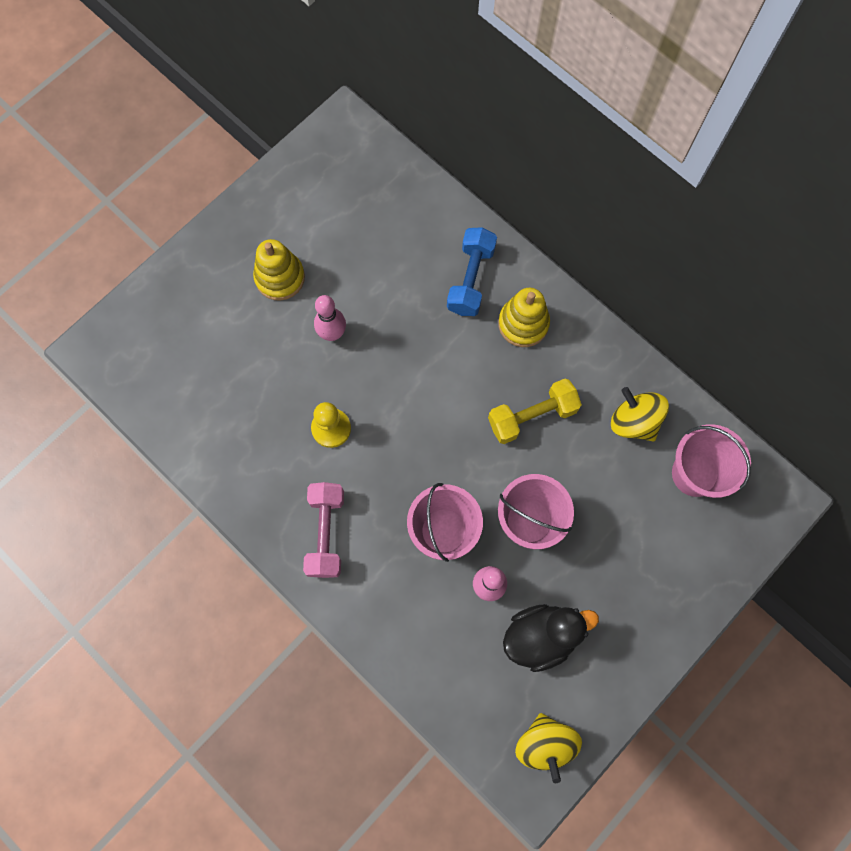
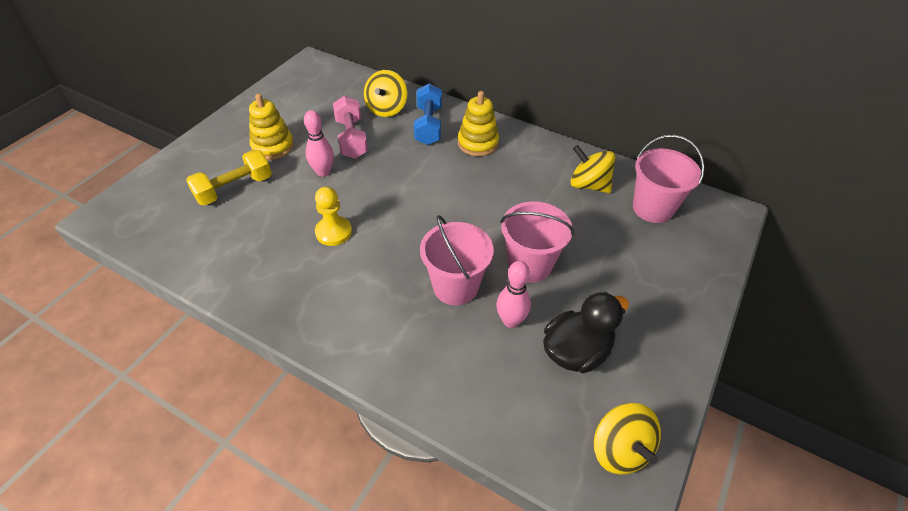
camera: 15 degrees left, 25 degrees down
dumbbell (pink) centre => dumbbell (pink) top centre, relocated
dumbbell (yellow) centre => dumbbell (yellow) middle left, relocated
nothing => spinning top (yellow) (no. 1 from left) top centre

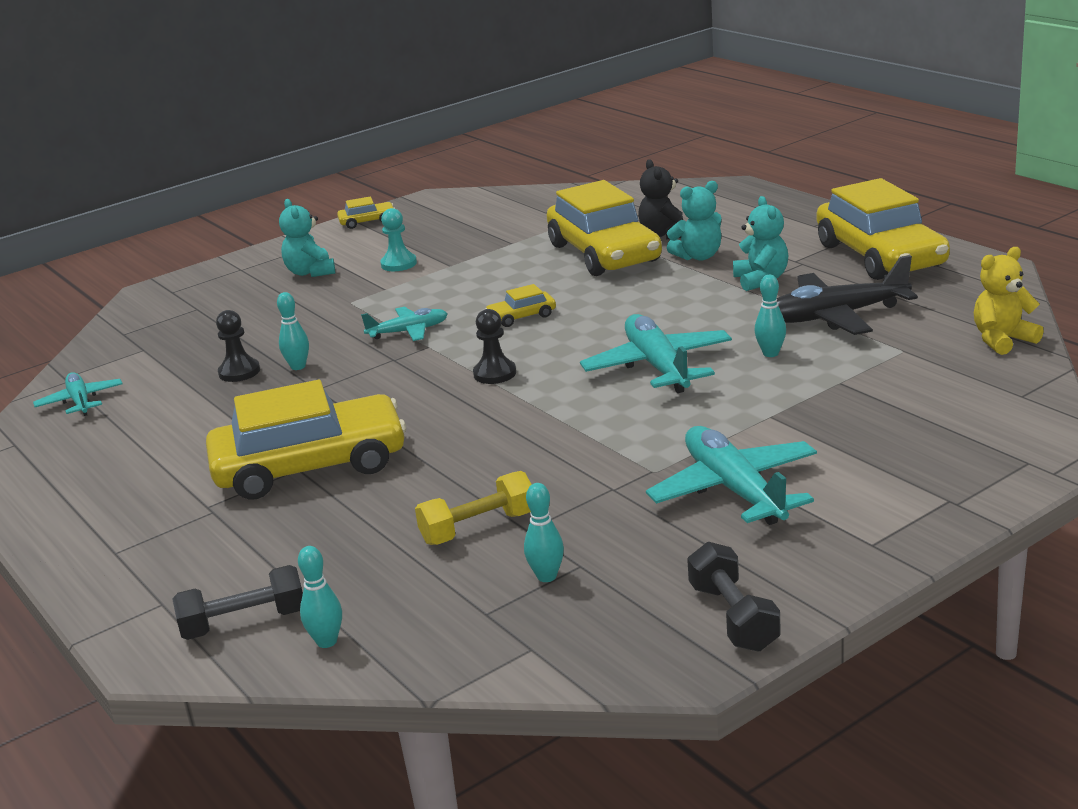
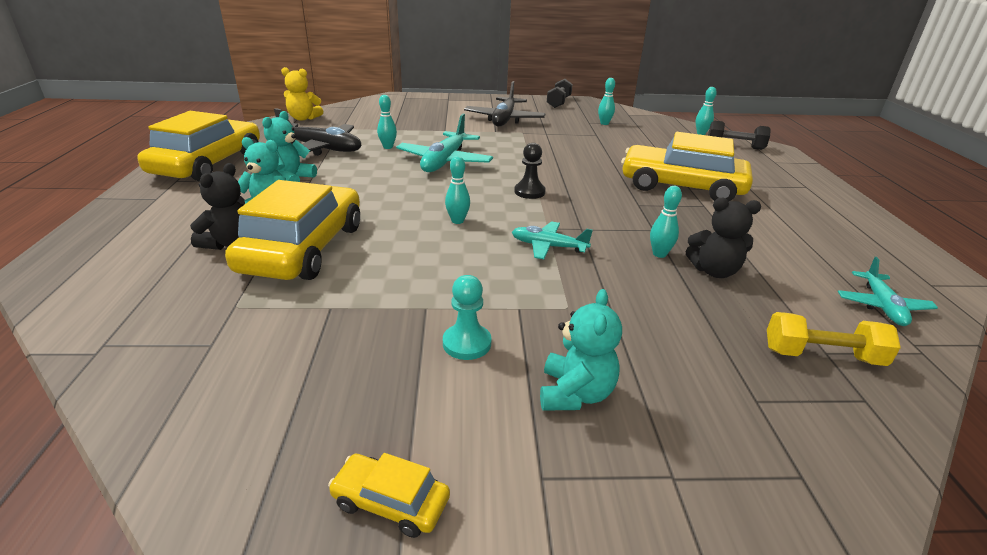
camera: 150 degrees left, 5 degrees up
pawn (black) (no. 1 from left) middle left => teddy bear (black) (no. 2 from left) middle right
dumbbell (yellow) centre => dumbbell (yellow) middle right, relocated
car (yellow) (no. 3 from left) centre => bowling pin (turquoise) (no. 2 from left) centre
plane (turquoise) (no. 4 from left) middle right => plane (black) (no. 2 from left) top centre

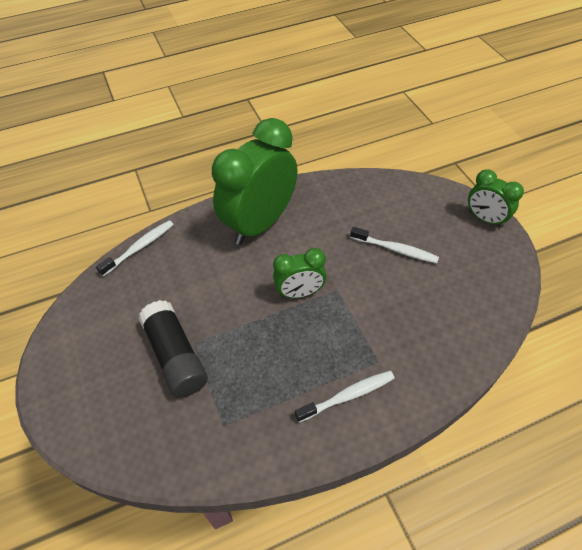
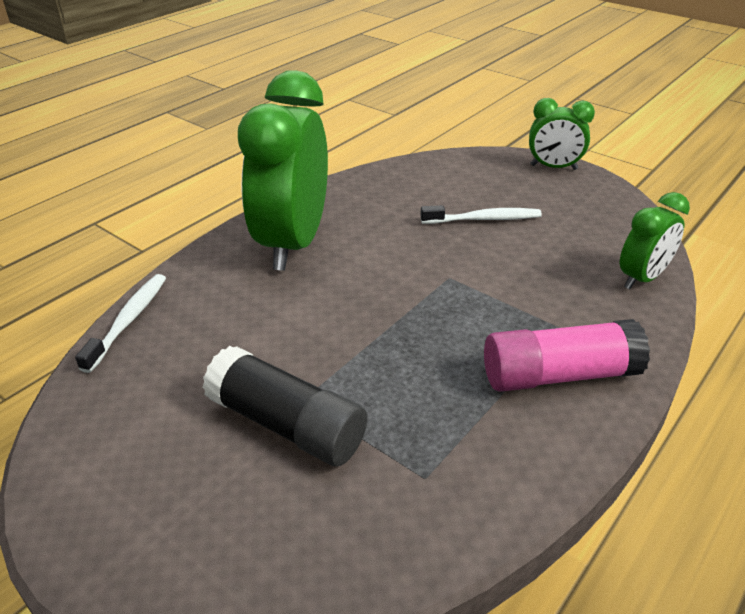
camera: 30 degrees left, 15 degrees down
clock (green) (no. 2 from left in the first image) centre => clock (green) (no. 3 from left) middle right, relocated
toothbrush (white) (no. 2 from left) bottom centre => glue stick (pink) middle right

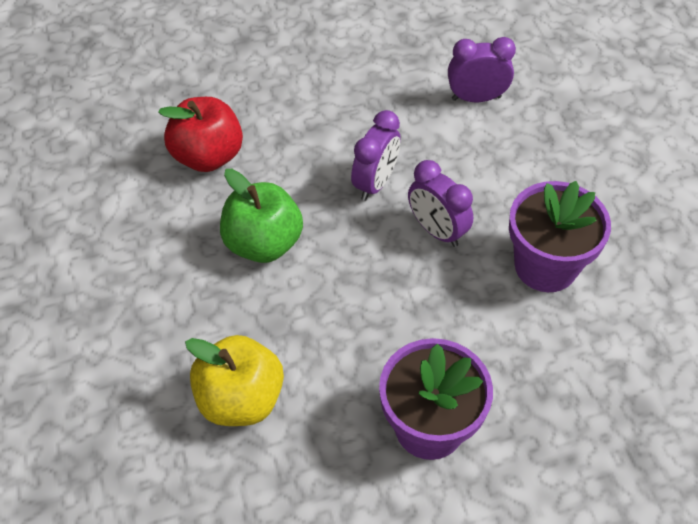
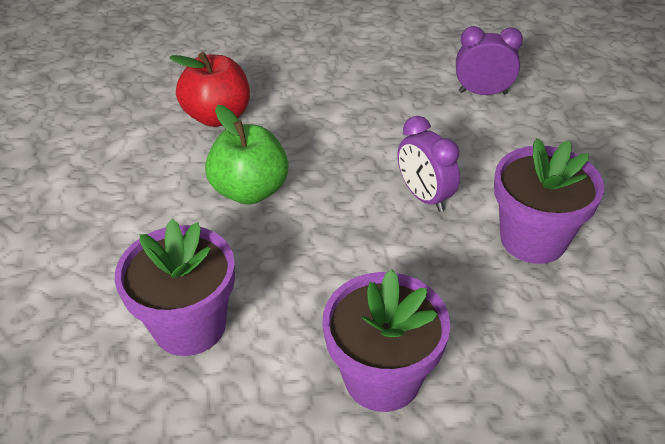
camera: 10 degrees right, 10 degrees down
apple (yellow) bottom centre => flower pot (purple) (no. 1 from left) middle left
clock (purple) (no. 1 from left) top centre => nothing

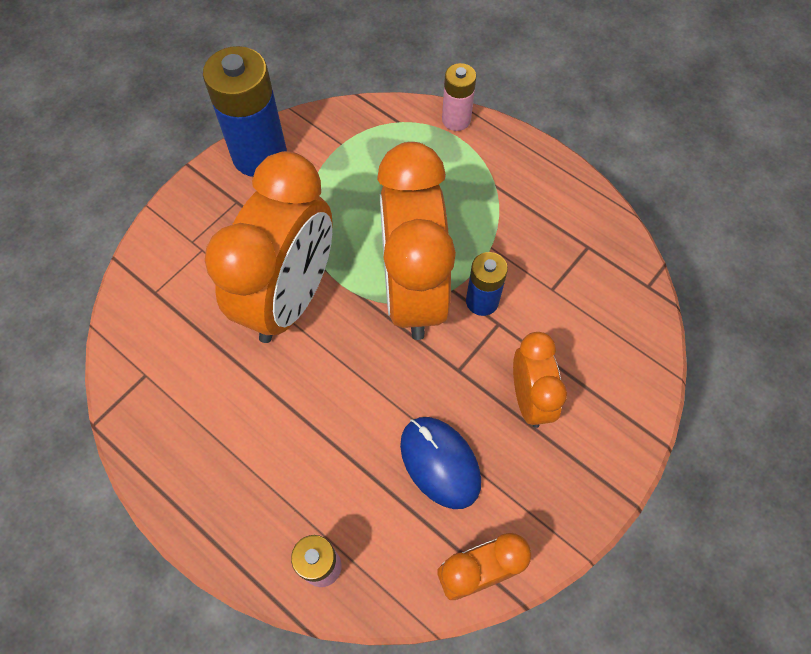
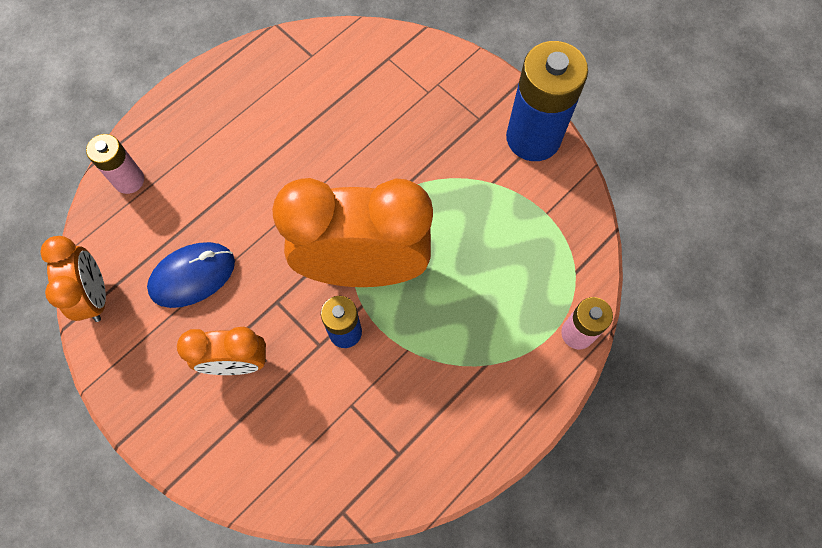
camera: 95 degrees right, 5 degrees up
clock (orange) (no. 1 from left) middle left => nothing

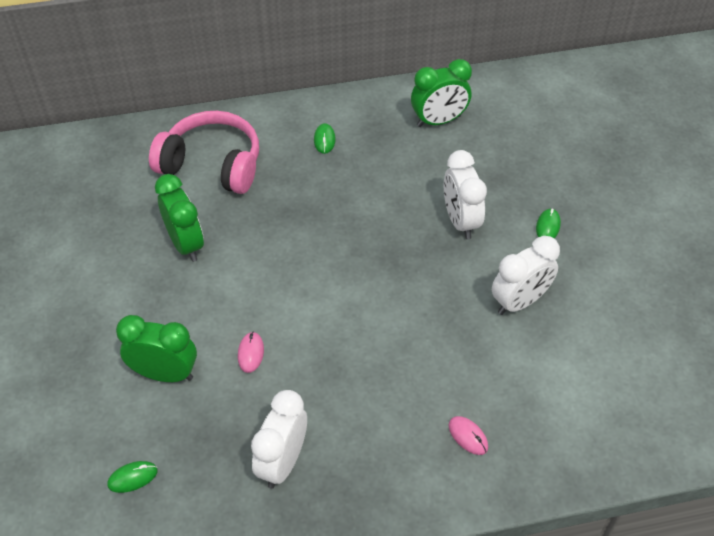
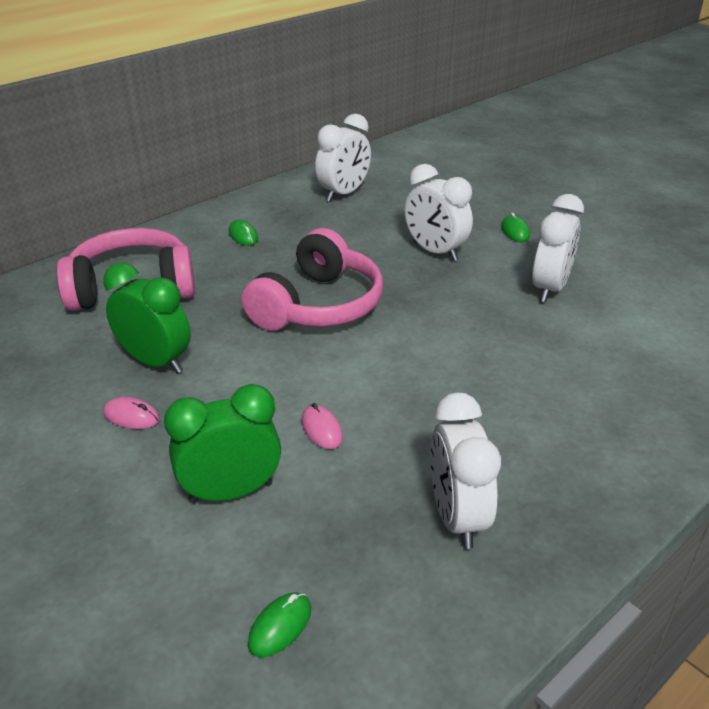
camera: 30 degrees left, 15 degrees down
clock (green) (no. 3 from left) top centre => clock (white) (no. 1 from left) top centre
mouse (pink) (no. 2 from left in the first image) bottom centre => mouse (pink) (no. 1 from left) middle left, relocated
nothing => headphones (pink) (no. 2 from left) centre

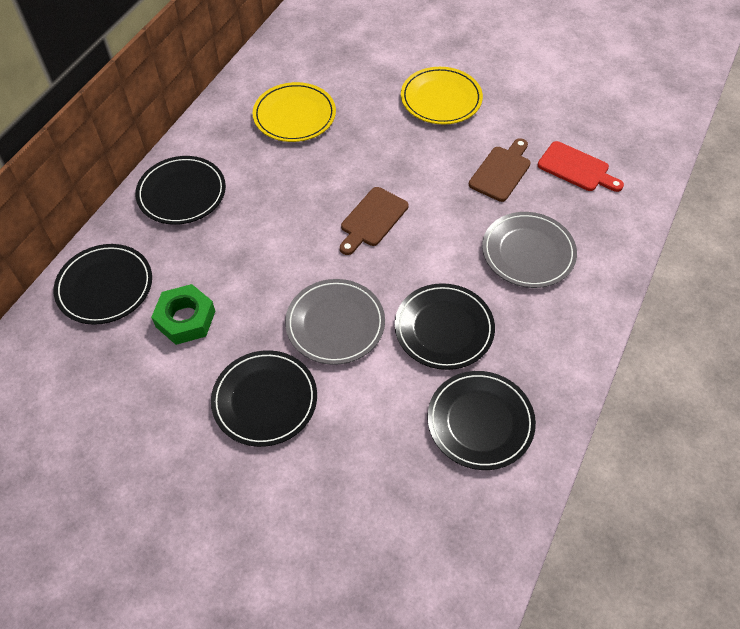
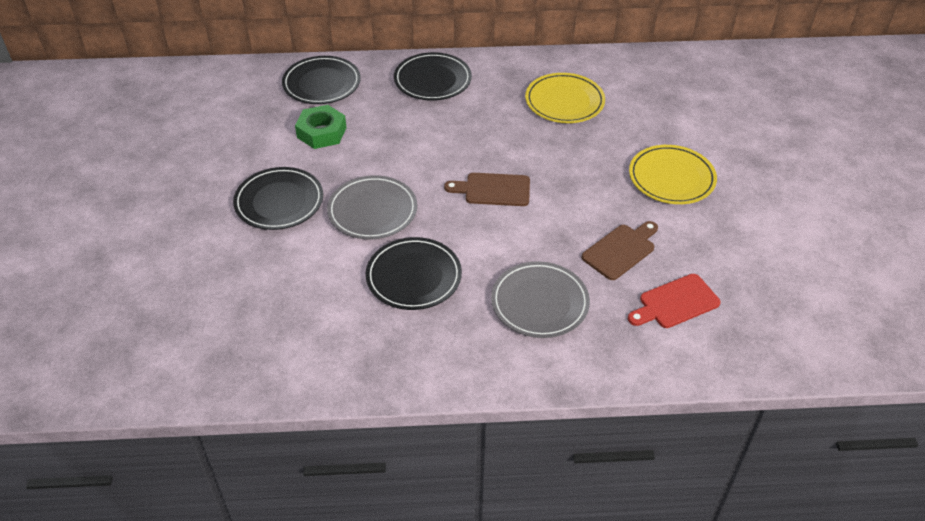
camera: 60 degrees right, 10 degrees down
plate (black) (no. 5 from left) bottom centre => nothing
cutting board (brown) (no. 2 from left) top right => cutting board (brown) (no. 2 from left) middle right, 45 degrees counterclockwise
cutting board (red) top right => cutting board (red) middle right, 60 degrees clockwise

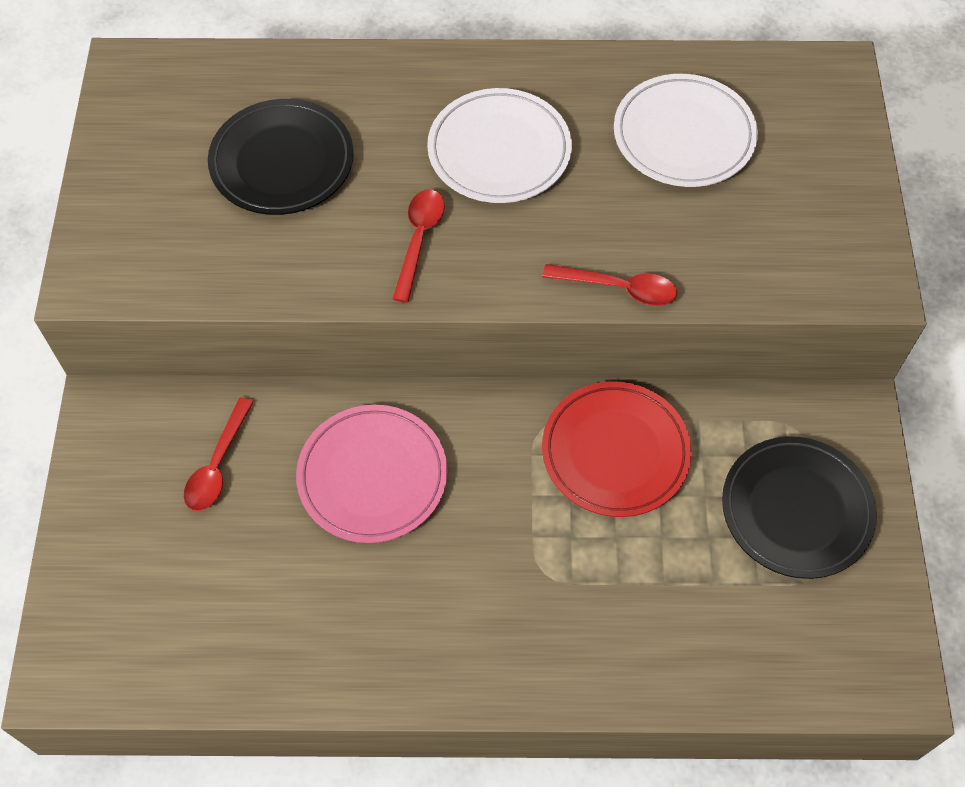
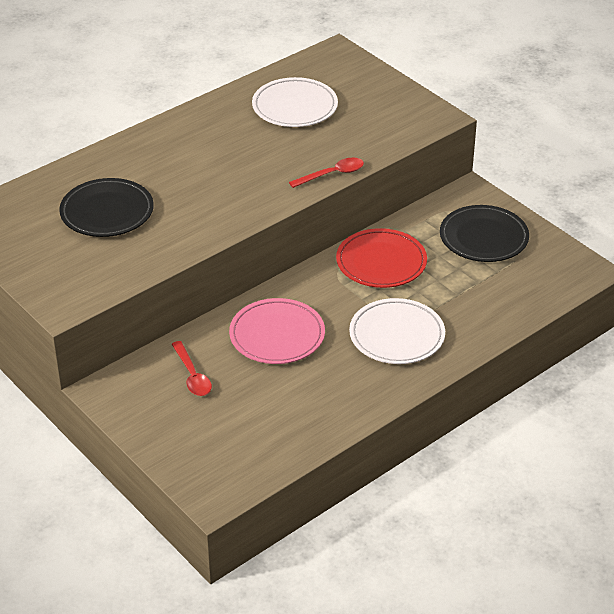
camera: 40 degrees left, 20 degrees down
spoon (red) (no. 2 from left) top centre => nothing
plate (white) (no. 1 from left in the first image) top centre => plate (white) (no. 2 from left) centre, relocated

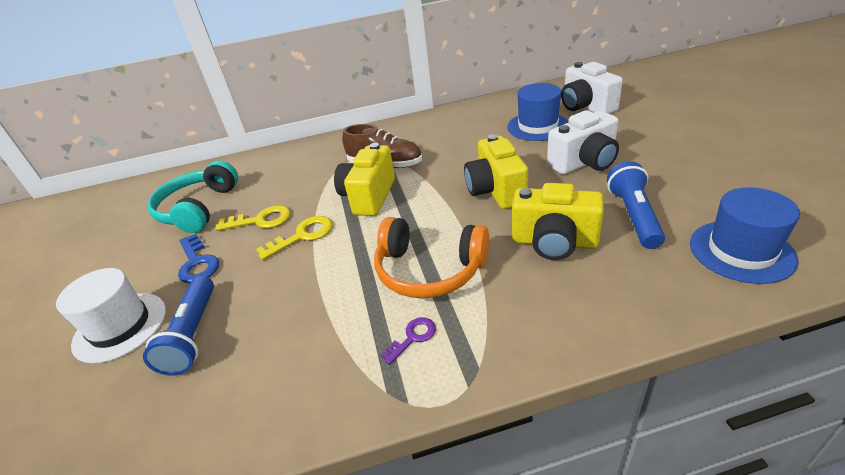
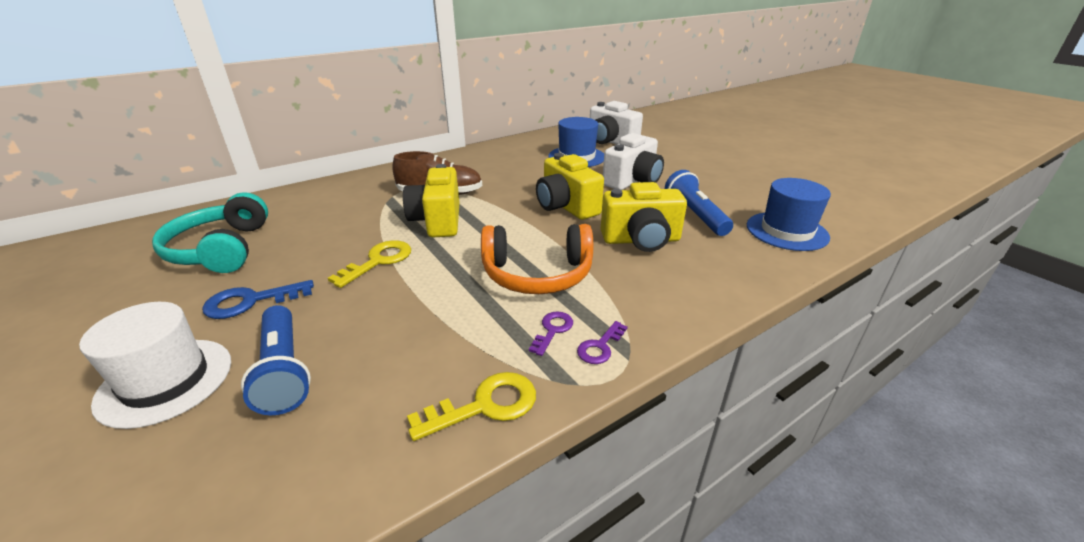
camera: 25 degrees left, 5 degrees down
key (blue) middle left, 120 degrees clockwise
key (yellow) (no. 1 from left in the first image) middle left => key (yellow) (no. 2 from left) bottom centre, relocated
nothing => key (purple) (no. 2 from left) centre

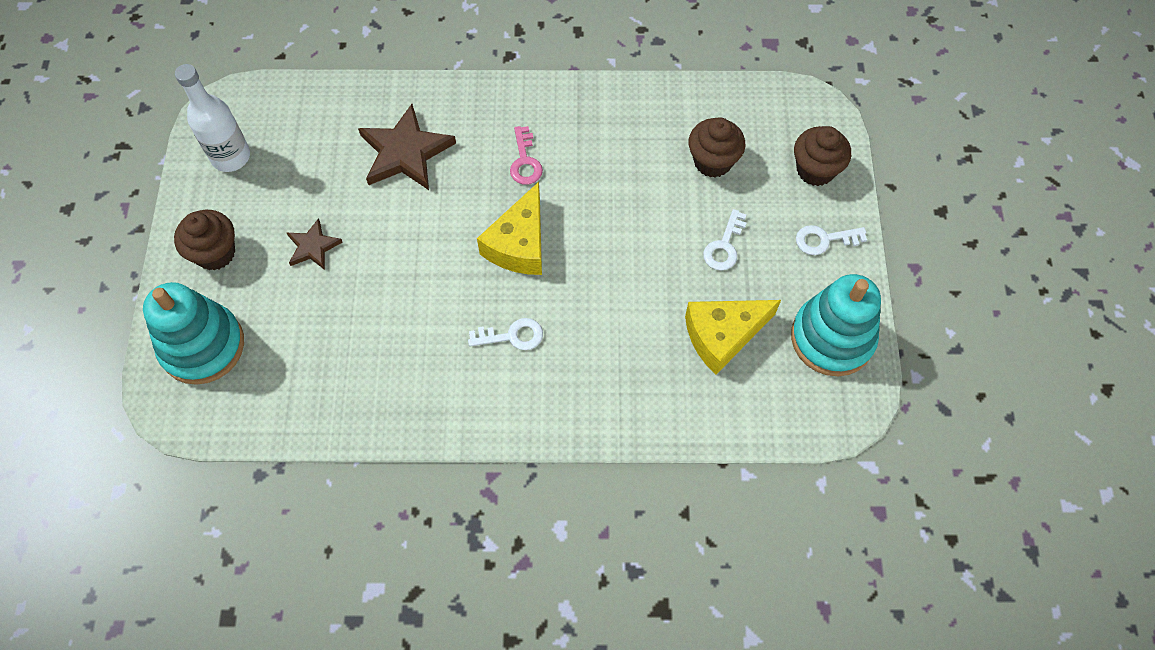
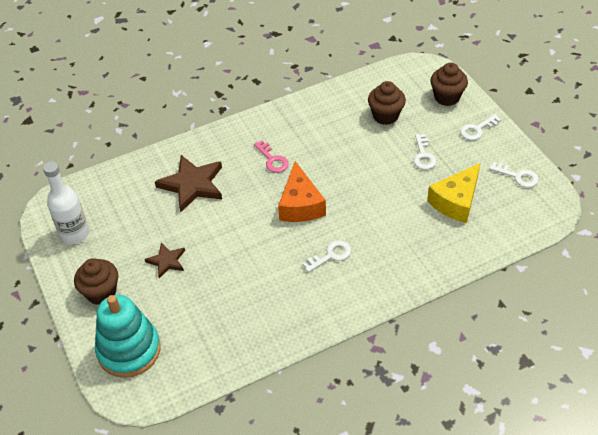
camera: 25 degrees left, 15 degrees down
cheese (yellow) (no. 1 from left) centre => cheese (orange) centre
stacking toy (turquoise) (no. 2 from left) middle right => key (white) (no. 4 from left) middle right

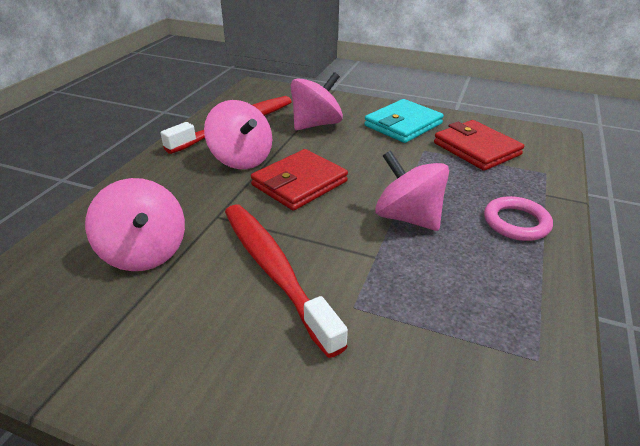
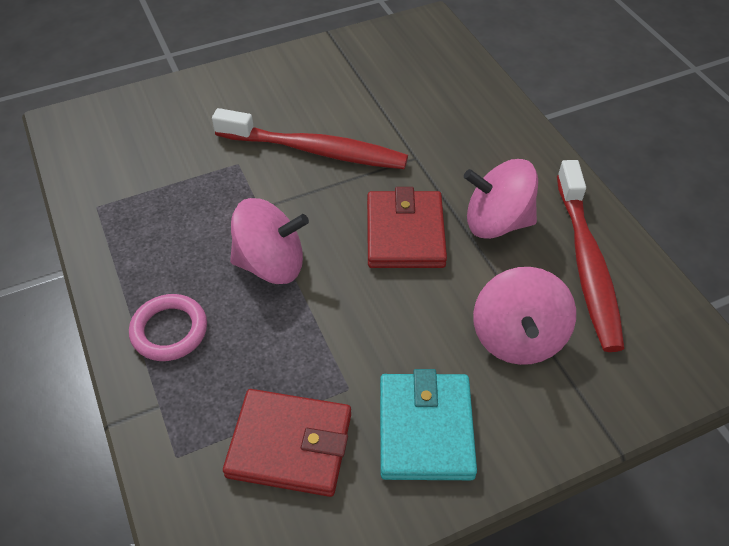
camera: 135 degrees right, 15 degrees up
spinning top (pink) (no. 1 from left) middle left => nothing

